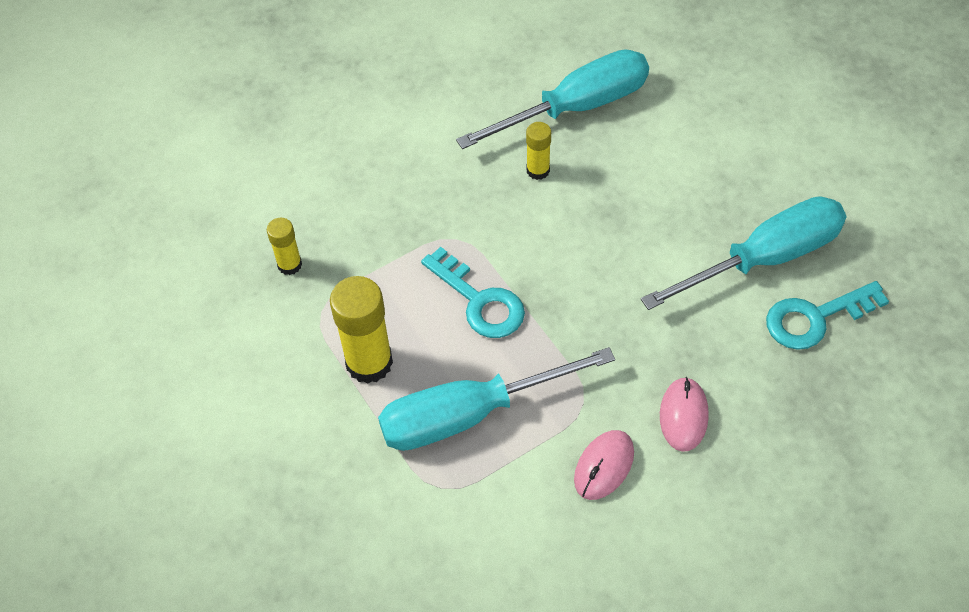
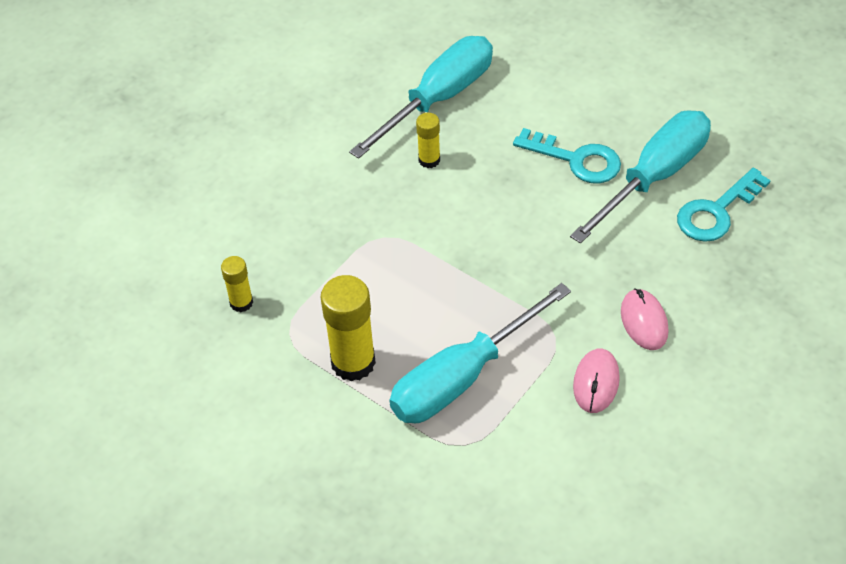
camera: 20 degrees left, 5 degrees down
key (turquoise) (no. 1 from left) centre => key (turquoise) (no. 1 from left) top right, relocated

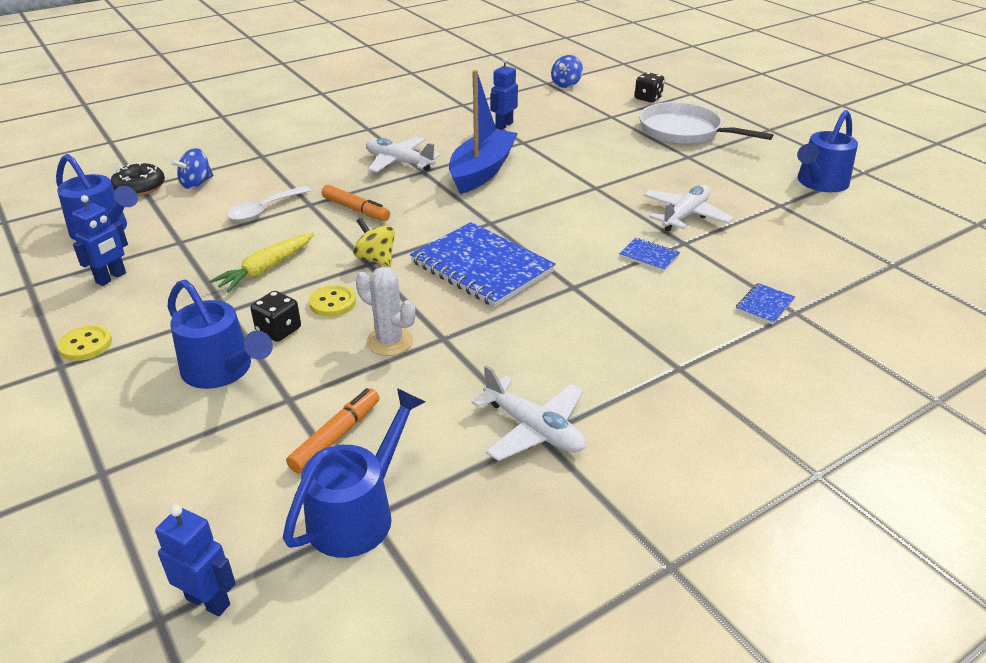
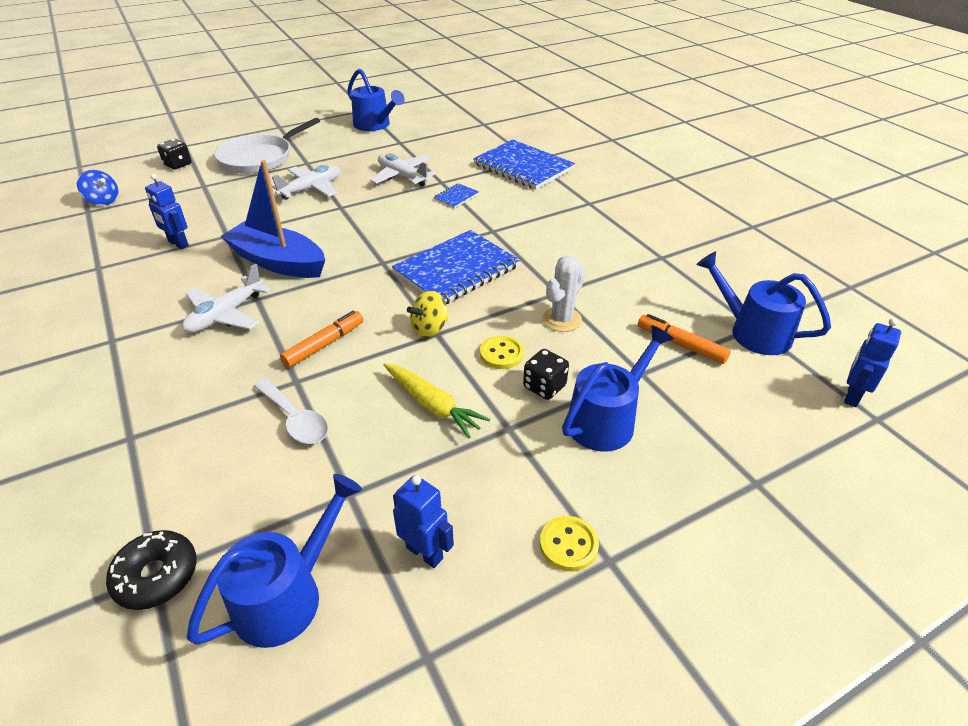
camera: 85 degrees left, 5 degrees up
spinning top (blue) (no. 1 from left) top left => nothing
plane (white) (no. 2 from left) centre => plane (white) (no. 2 from left) top left, relocated
notebook (blue) (no. 3 from left) middle right => notebook (blue) (no. 3 from left) top centre, x2.34

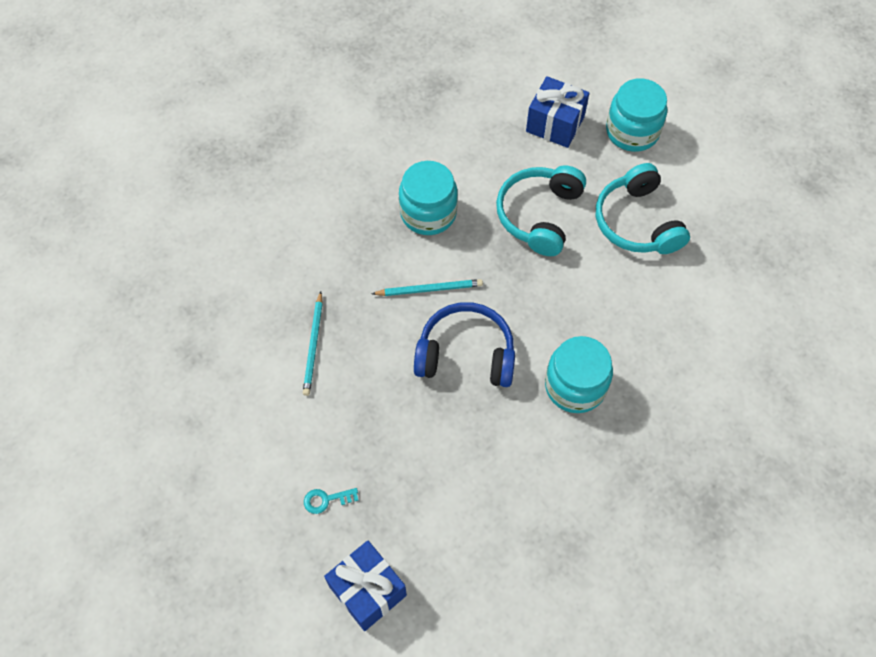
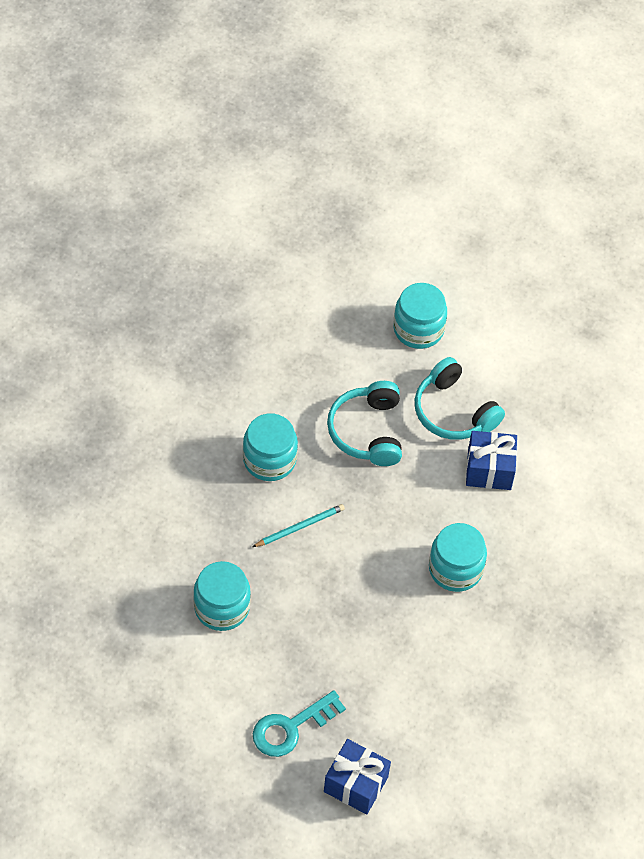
camera: 25 degrees left, 5 degrees down
pencil (turquoise) (no. 1 from left) centre => jar (turquoise) (no. 1 from left) bottom centre
key (turquoise) bottom centre, x2.06
headphones (blue) centre => nothing
gift (blue) (no. 2 from left) top centre => gift (blue) (no. 2 from left) middle right, relocated

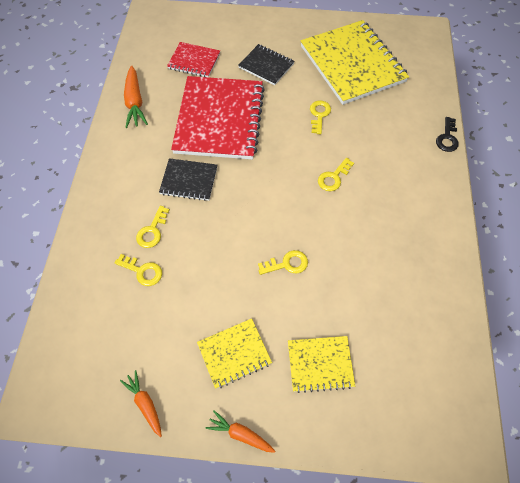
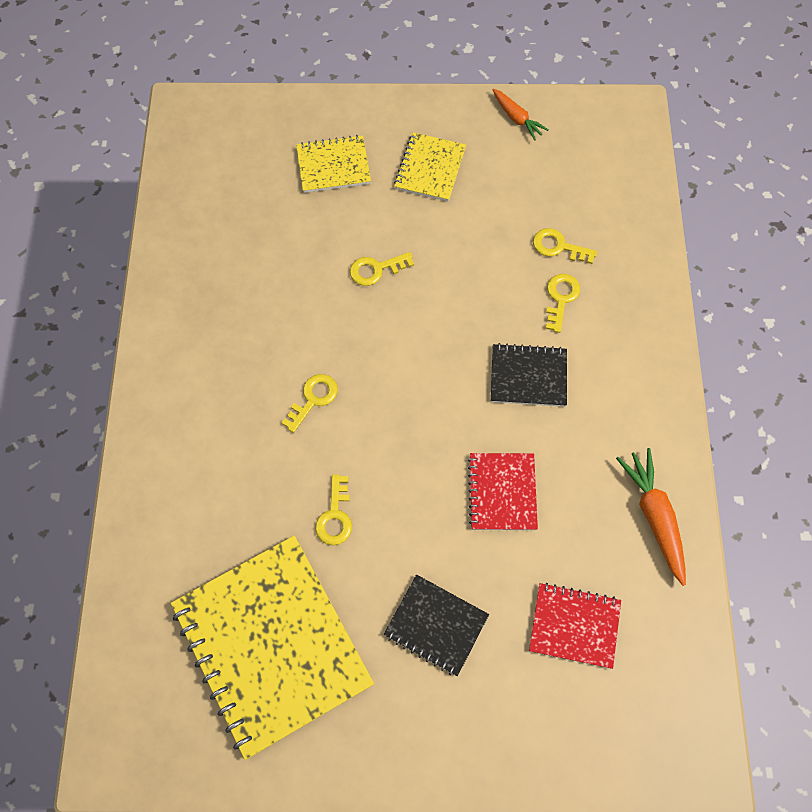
camera: 175 degrees right, 5 degrees up
notebook (red) (no. 2 from left in the first image) top centre => notebook (red) (no. 1 from left) centre, x0.49
notebook (yellow) (no. 1 from left in the first image) bottom centre => notebook (yellow) (no. 3 from left) top centre, 45 degrees counterclockwise
carrot (orange) (no. 3 from left) bottom centre => nothing
key (black) top right => nothing

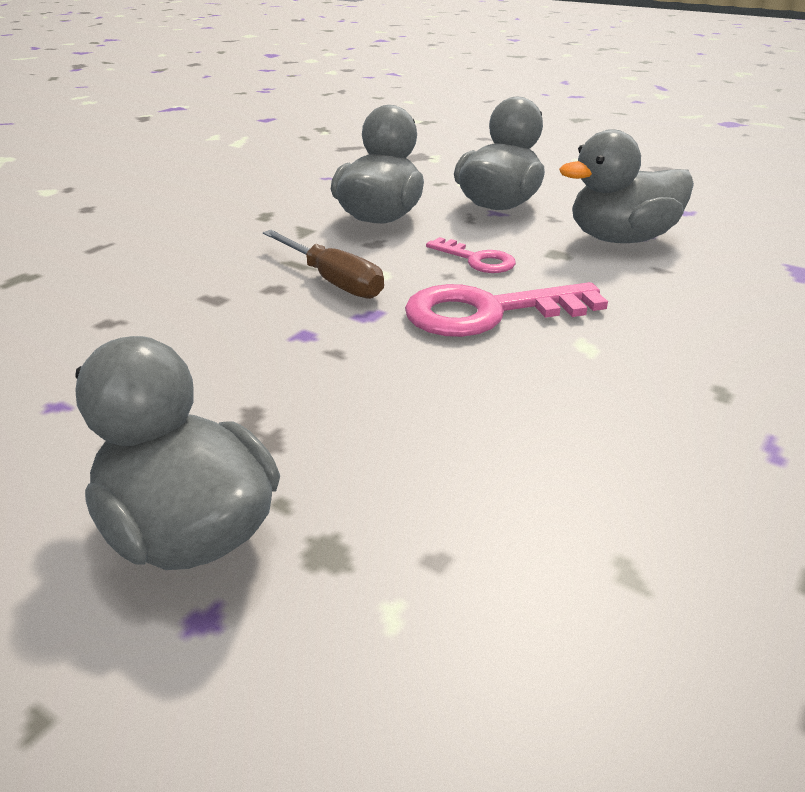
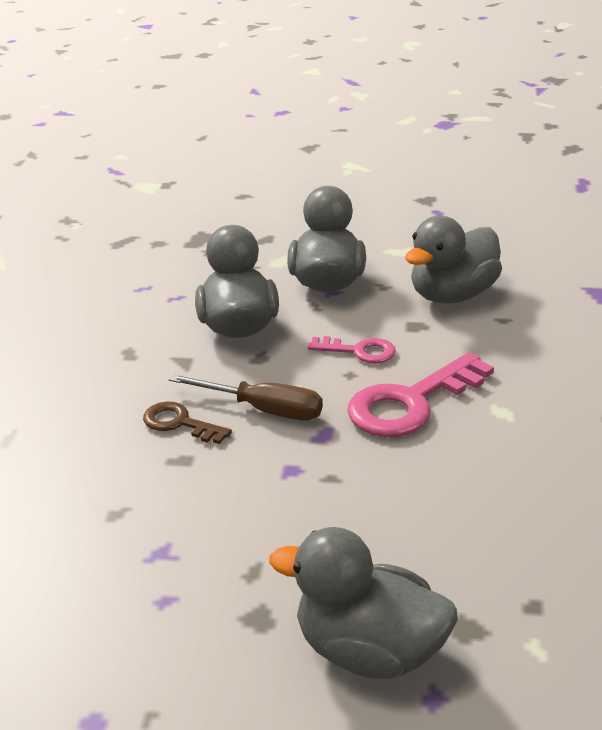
camera: 25 degrees left, 0 degrees up
nothing => key (brown) middle left

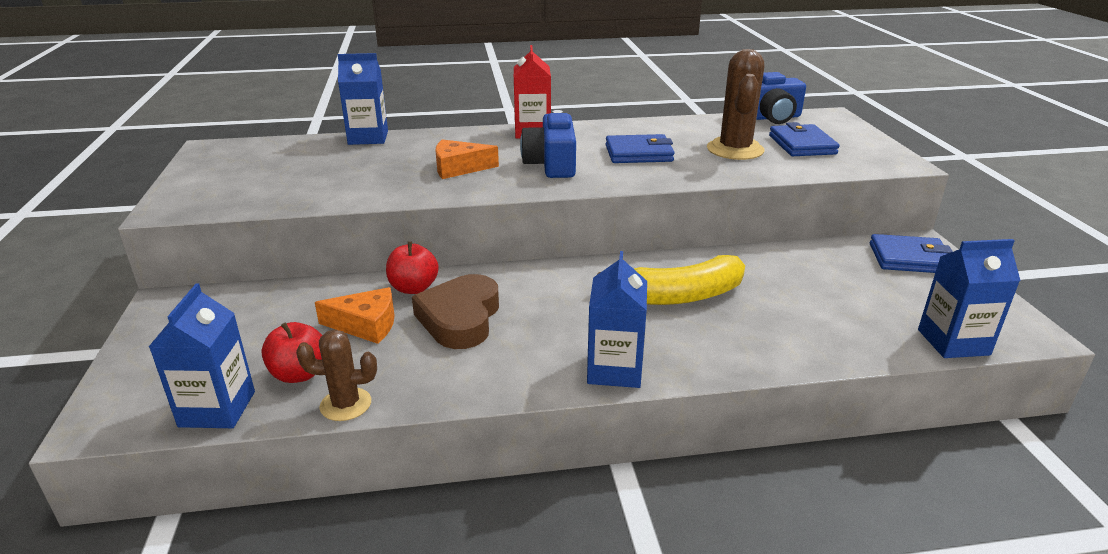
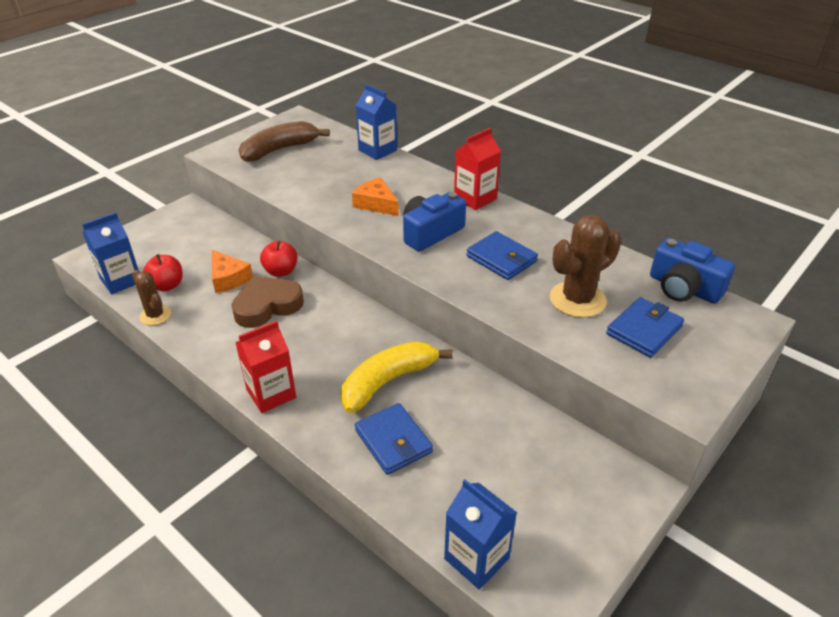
camera: 50 degrees right, 10 degrees up
carton (blue) (no. 3 from left) centre => carton (red) (no. 1 from left) middle left
banana (yellow) centre, 105 degrees clockwise
wallet (blue) (no. 3 from left in the first image) middle right => wallet (blue) (no. 1 from left) bottom centre, relocated
nothing => banana (brown) top centre

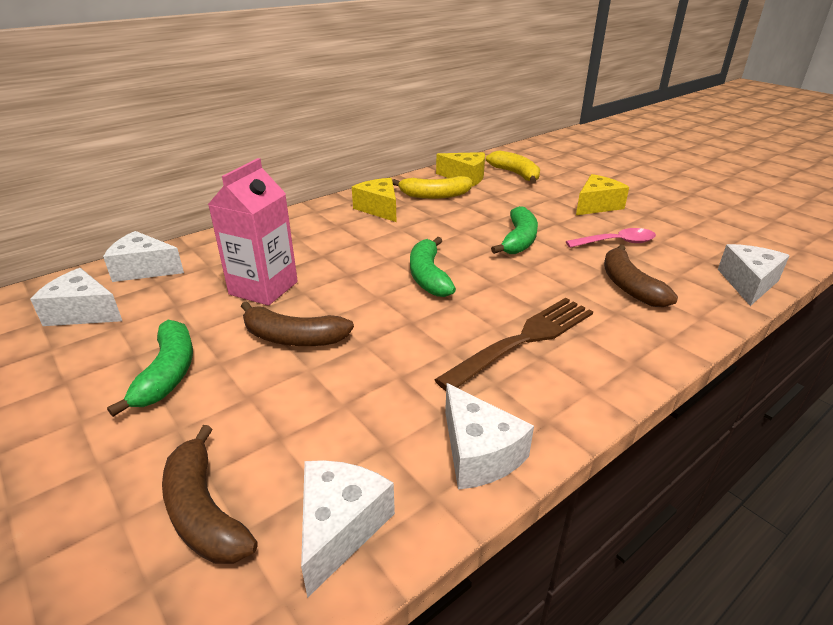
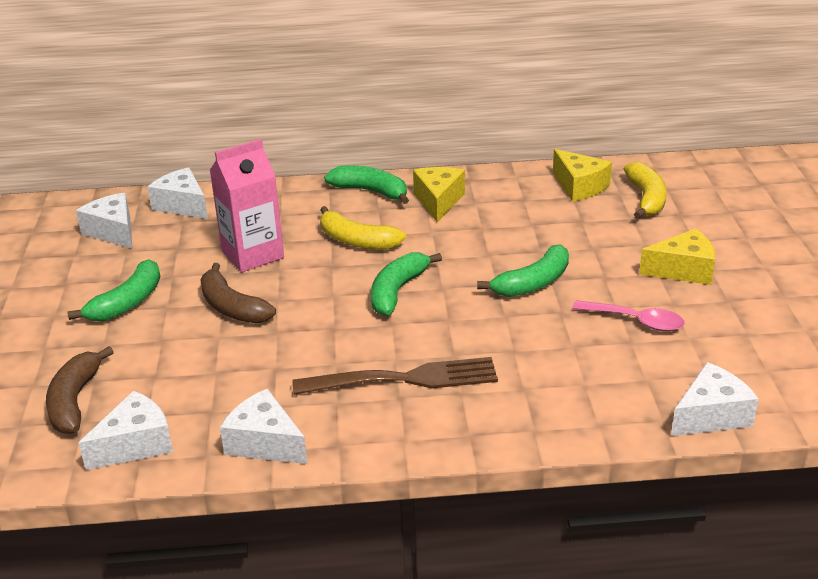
camera: 35 degrees right, 0 degrees up
banana (yellow) (no. 1 from left) top centre => banana (yellow) (no. 1 from left) centre, relocated
cheese (white) (no. 4 from left) bottom centre => cheese (white) (no. 4 from left) bottom left, 120 degrees clockwise
banana (brown) (no. 3 from left) middle right => nothing
nothing => banana (green) (no. 2 from left) top centre

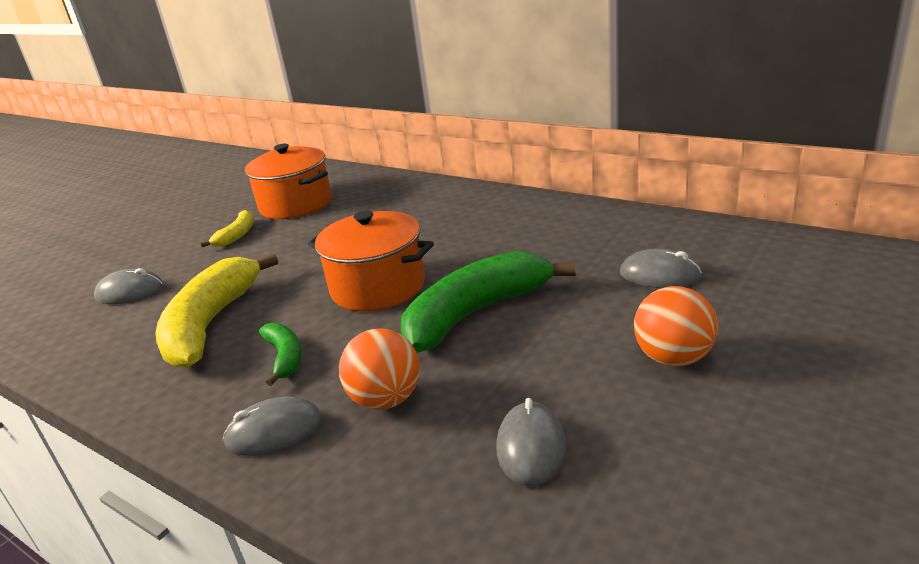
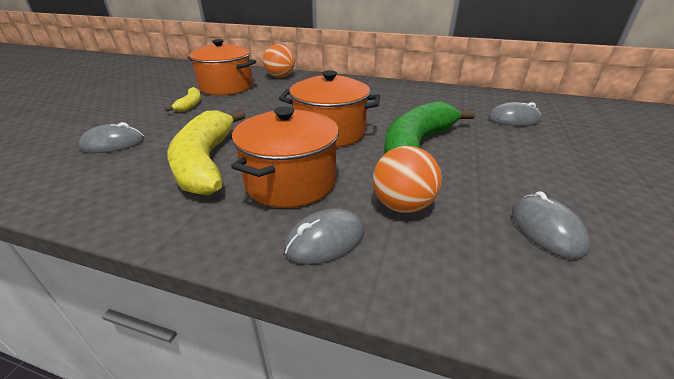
camera: 20 degrees left, 5 degrees up
banana (green) (no. 1 from left) middle left => pot (orange) (no. 2 from left) centre
ball (orange) (no. 2 from left in the first image) middle right => ball (orange) (no. 1 from left) top centre, relocated

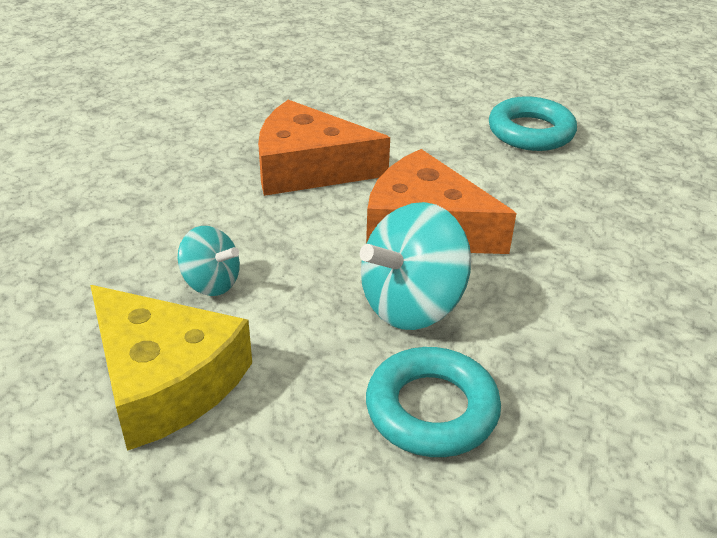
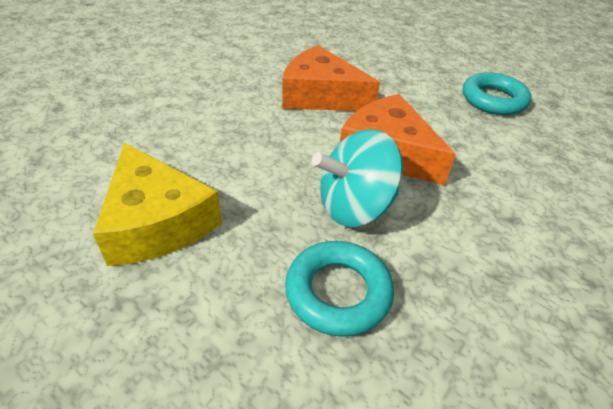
camera: 15 degrees right, 5 degrees up
spinning top (turquoise) (no. 1 from left) middle left => nothing

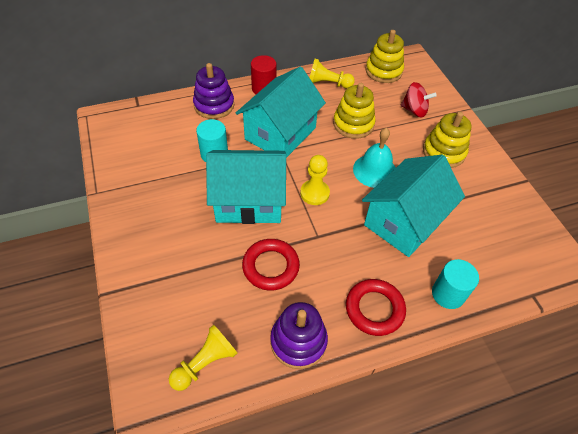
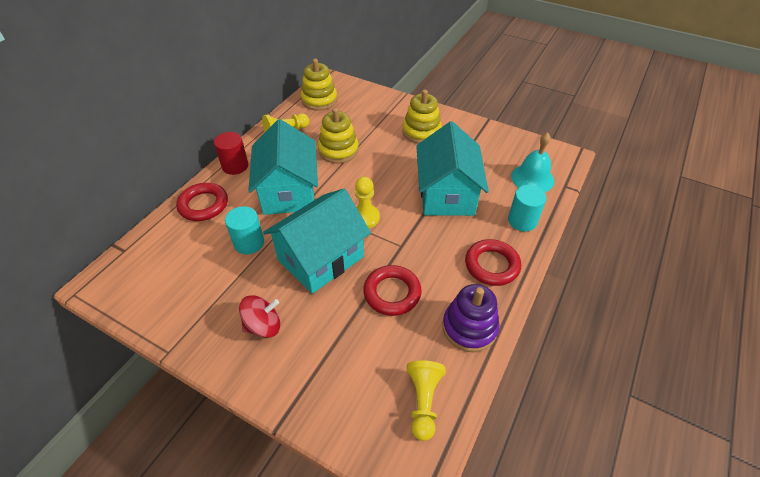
camera: 40 degrees left, 5 degrees down
stacking toy (purple) (no. 1 from left) top centre => ring (red) (no. 1 from left) middle left
bell (turquoise) centre => bell (turquoise) middle right, relocated
spinning top (red) top right => spinning top (red) centre, relocated

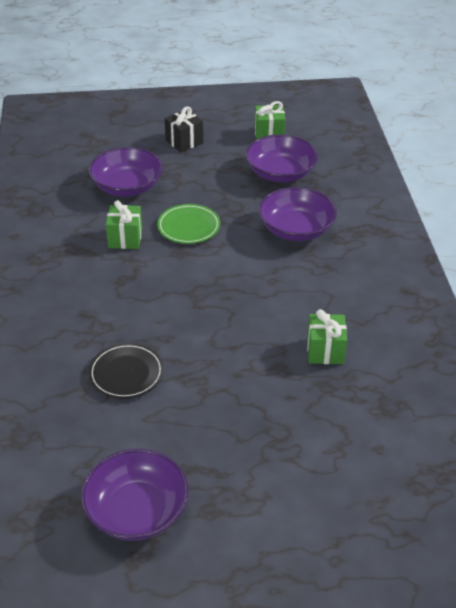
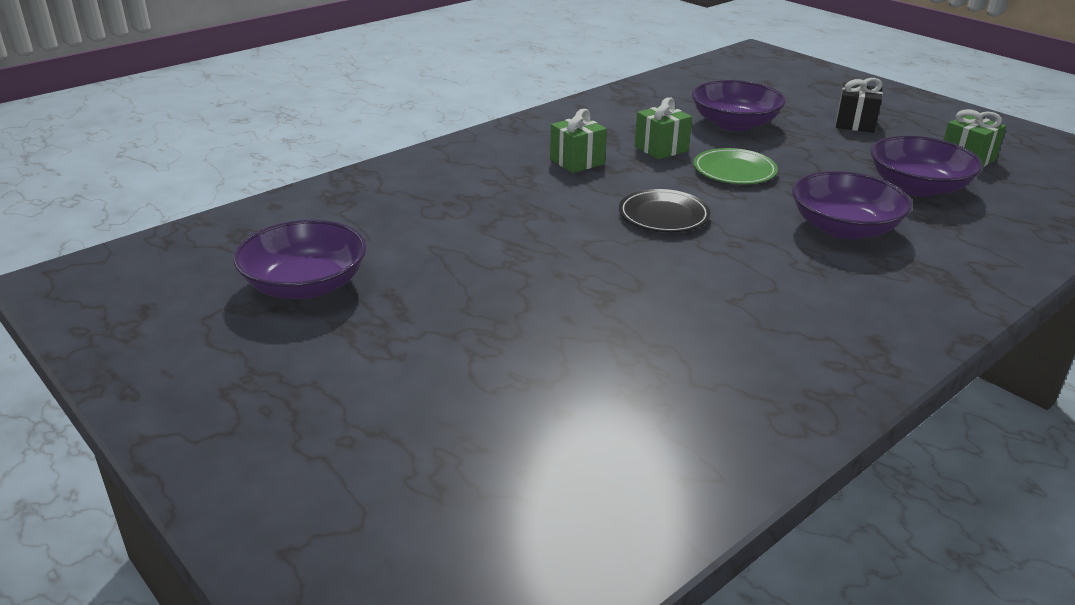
camera: 55 degrees right, 10 degrees down
plate (black) middle left => plate (black) centre, relocated
gift (green) (no. 3 from left in the first image) middle right => gift (green) (no. 1 from left) top centre, relocated

